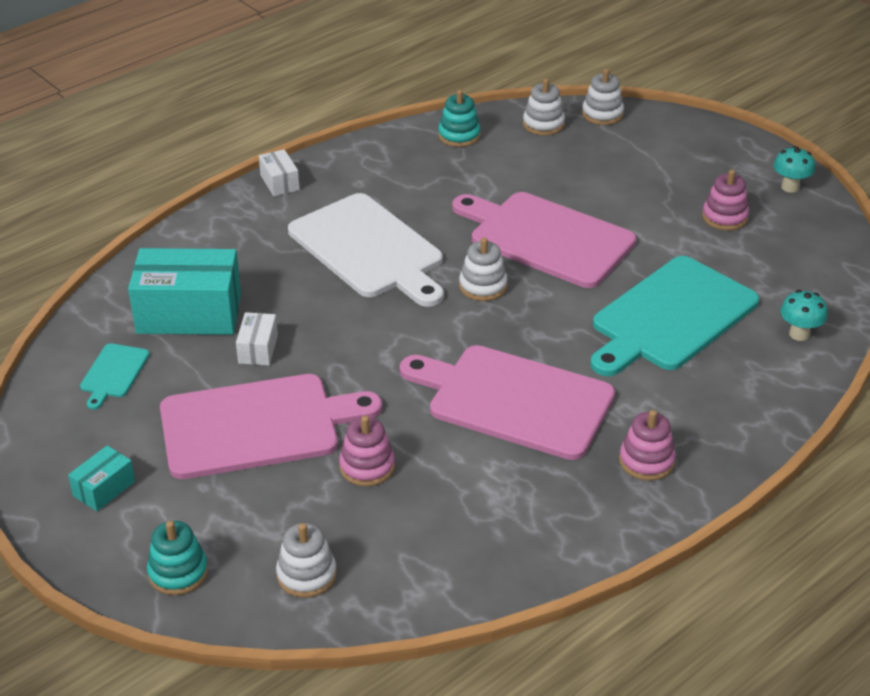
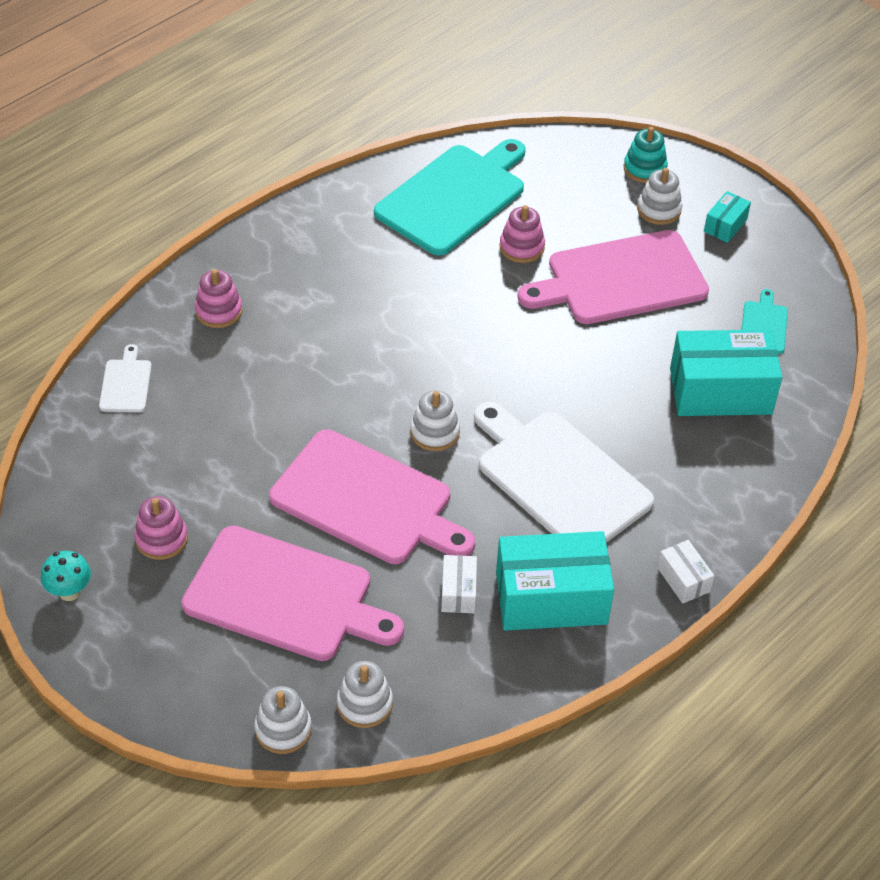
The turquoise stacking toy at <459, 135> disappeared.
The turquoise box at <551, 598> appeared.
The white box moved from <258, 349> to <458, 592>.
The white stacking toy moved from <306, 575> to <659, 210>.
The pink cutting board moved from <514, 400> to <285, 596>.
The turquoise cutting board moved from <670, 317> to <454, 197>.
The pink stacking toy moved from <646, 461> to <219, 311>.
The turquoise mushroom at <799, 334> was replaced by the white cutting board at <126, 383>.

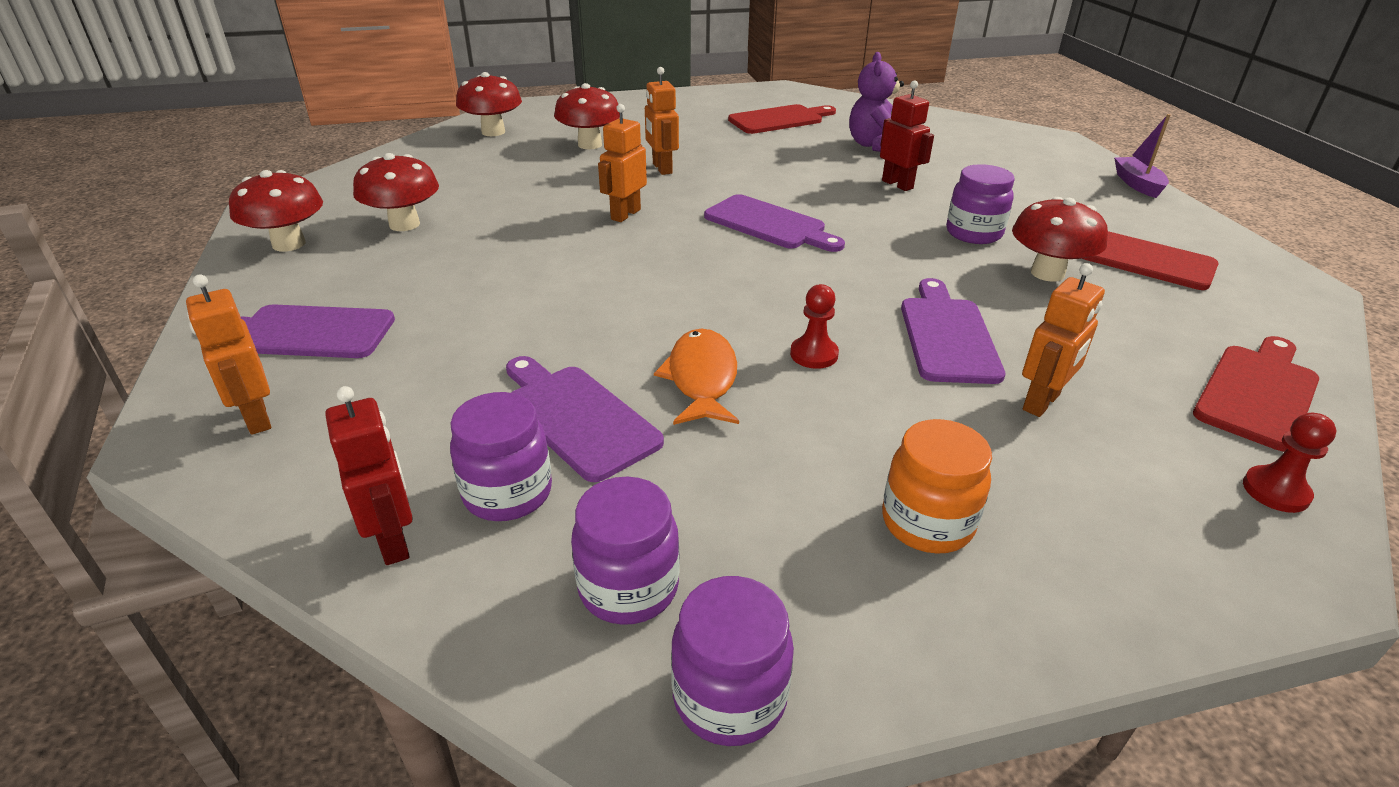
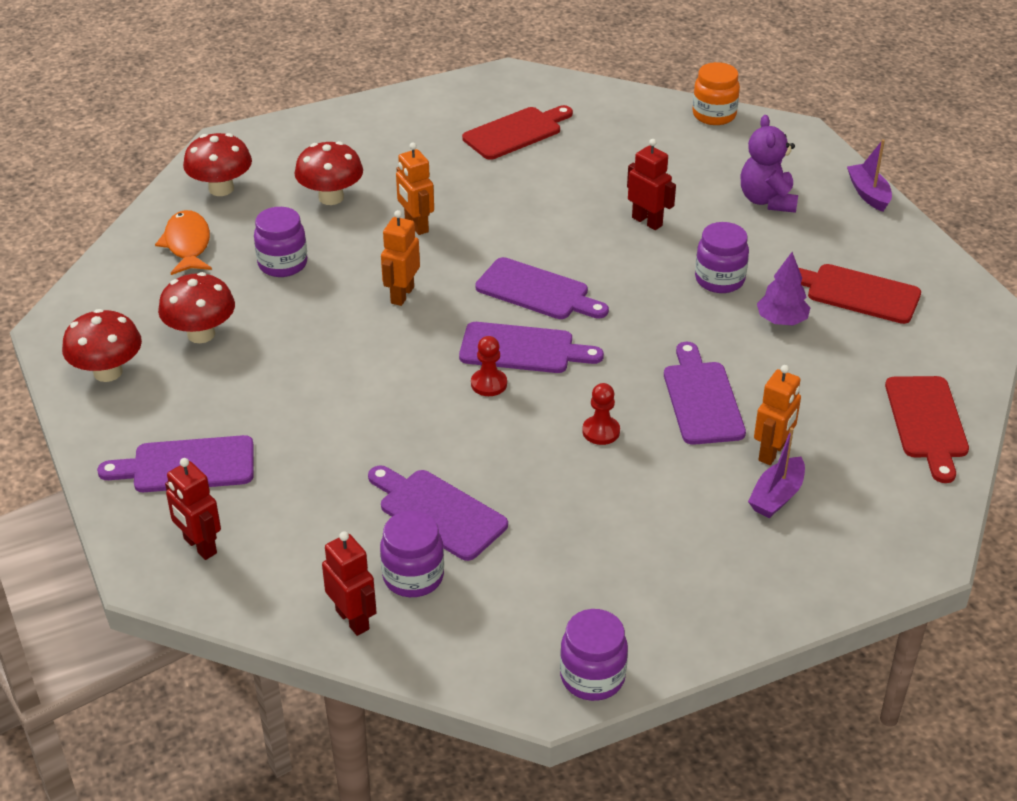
The purple cutting board at <522, 349> appeared.
The purple boat at <776, 496> appeared.
The purple jar moved from <628, 587> to <282, 264>.
The orange fish moved from <701, 379> to <187, 244>.
The purple teddy bear moved from <874, 146> to <767, 200>.
The orange jar moved from <927, 523> to <714, 115>.
The red pawn moved from <1275, 491> to <489, 384>.
The red mushroom at <1047, 273> was replaced by the purple tree at <781, 321>.
The orange robot at <256, 418> became the red robot at <199, 546>.
The red cutting board at <1258, 393> turned 150 degrees clockwise.

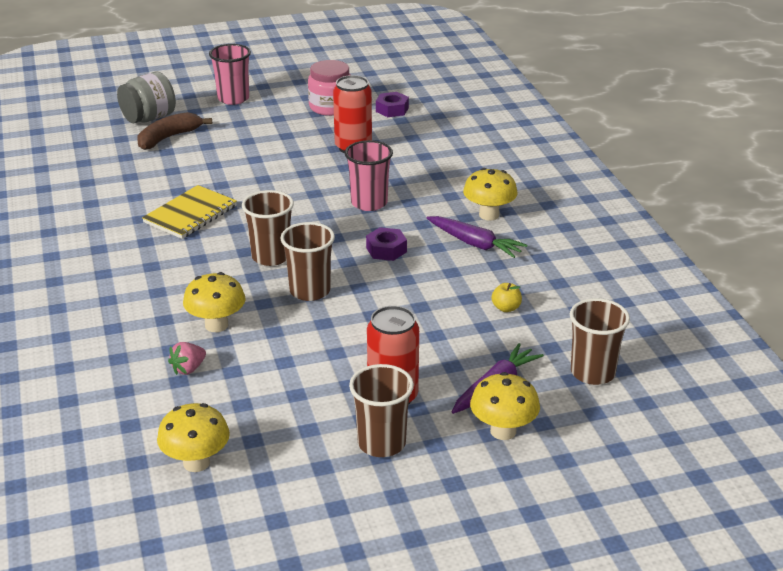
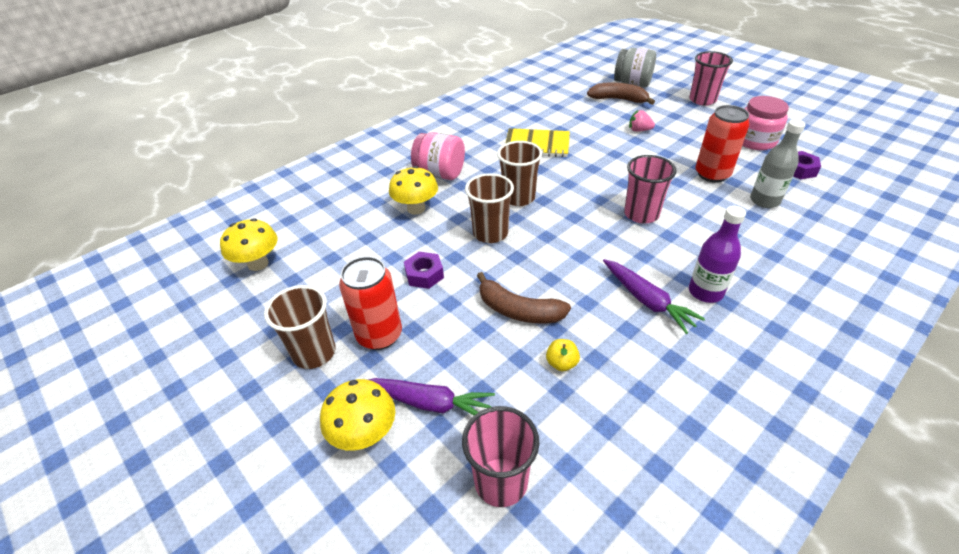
The pink jar at <440, 174> appeared.
The brown banana at <518, 310> appeared.
The grey bottle at <764, 201> appeared.
The pink strawberry moved from <188, 369> to <639, 130>.
The purple nut moved from <386, 250> to <424, 275>.
The yellow mushroom at <489, 215> was replaced by the purple bottle at <705, 292>.
The brown cup at <592, 373> became the pink cup at <501, 482>.
The purple carrot at <474, 244> turned 45 degrees counterclockwise.

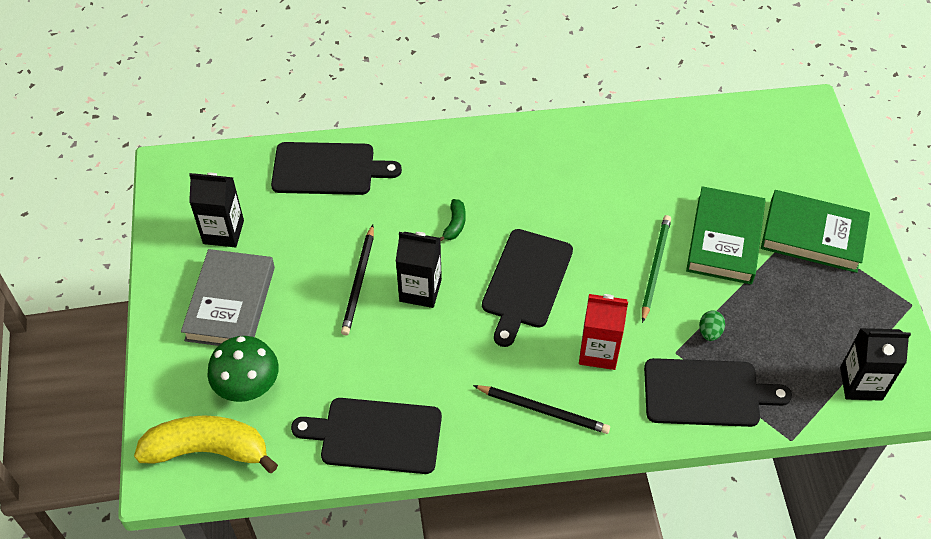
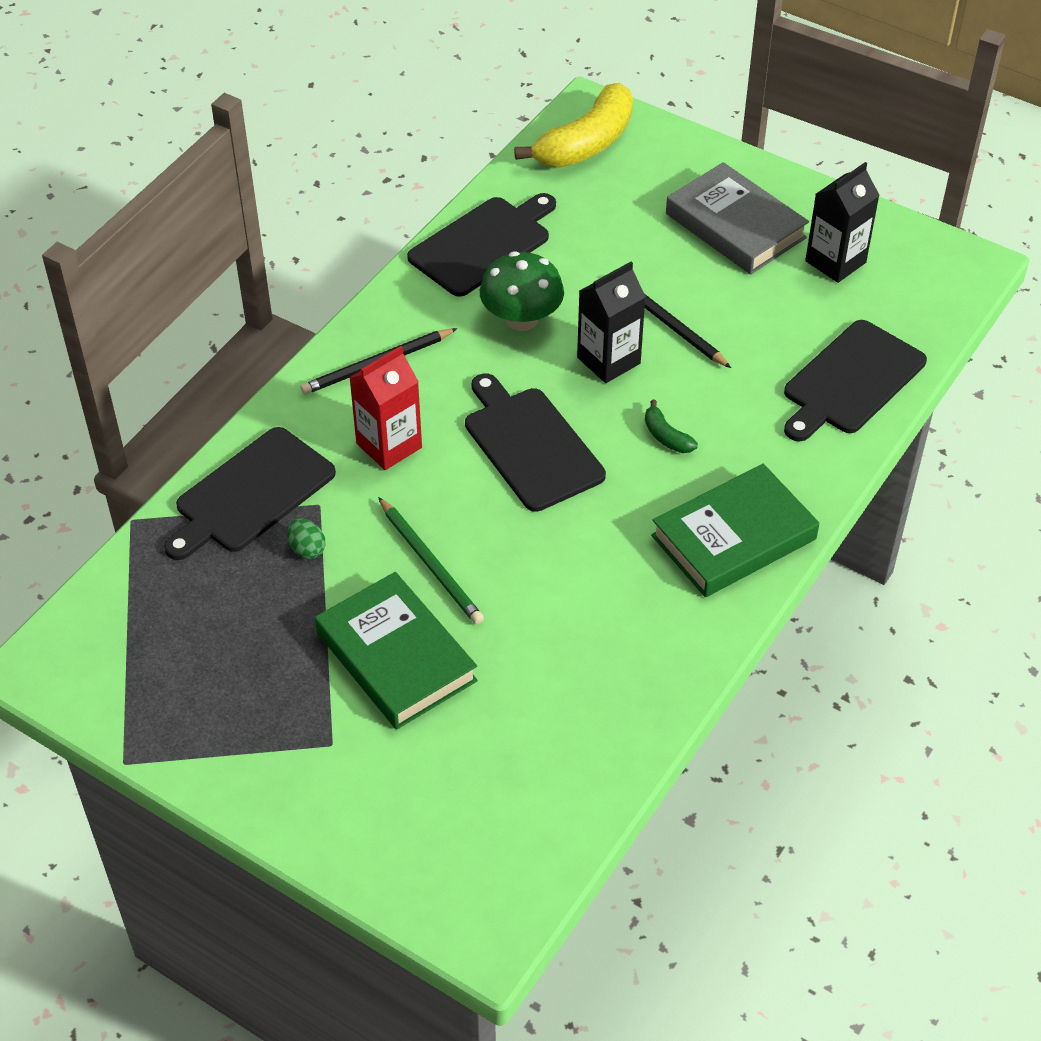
The black carton at <861, 383> disappeared.
The green mushroom moved from <248, 385> to <521, 319>.
The green book moved from <813, 235> to <734, 537>.

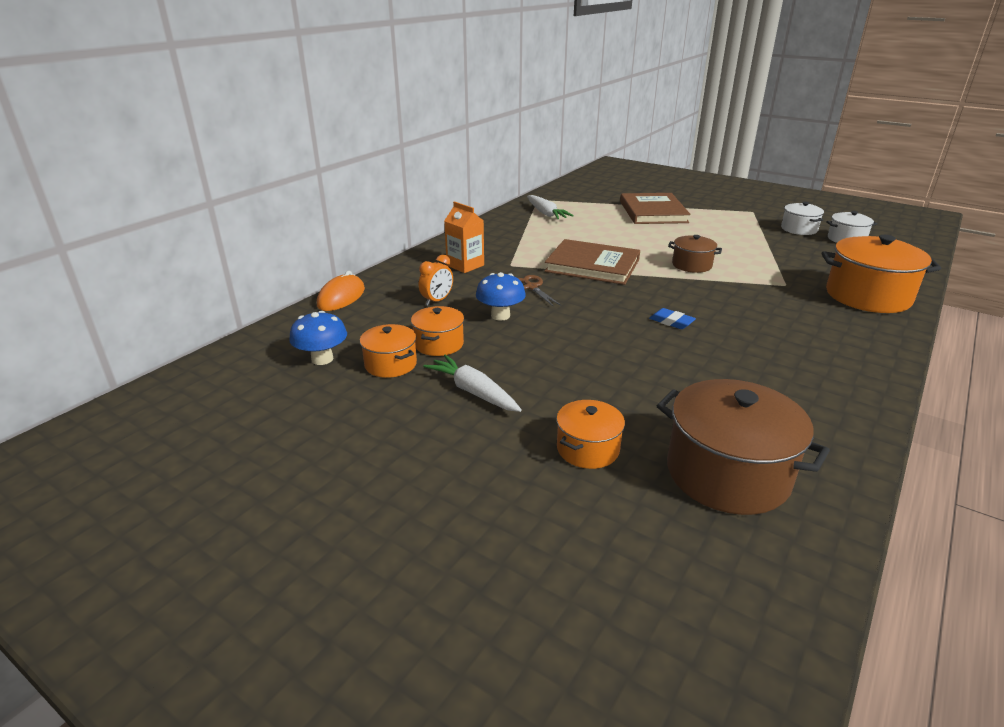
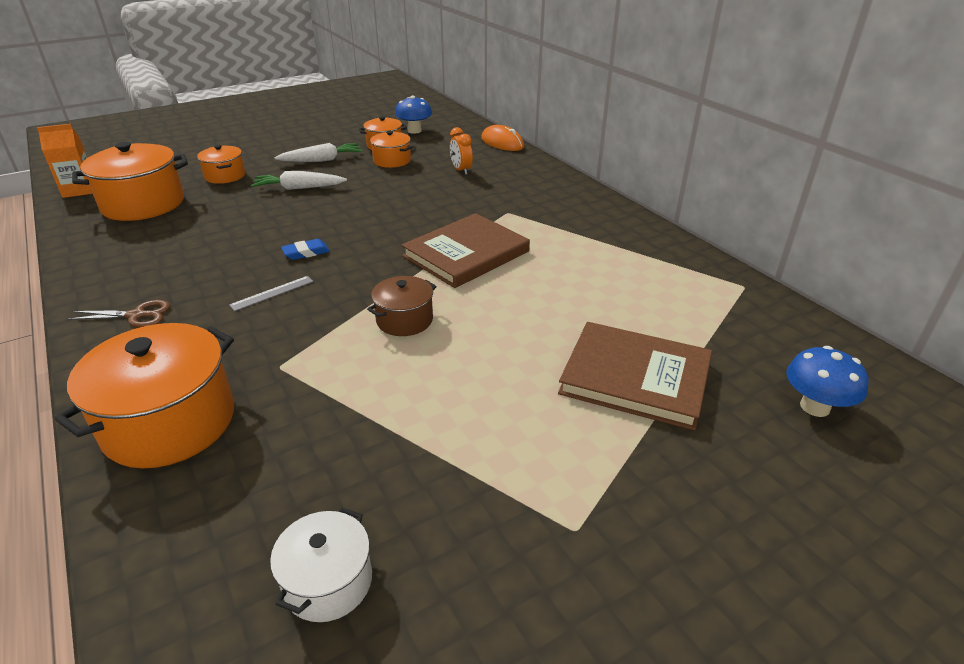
The white pot at <799, 229> disappeared.
The grey ruler at <272, 293> appeared.
The orange carton moved from <465, 265> to <80, 190>.
The blue mushroom moved from <500, 316> to <815, 407>.
The brown scissors moved from <531, 287> to <137, 315>.
The white carrot moved from <546, 213> to <299, 188>.
The brown pot at <727, 473> became the orange pot at <143, 204>.

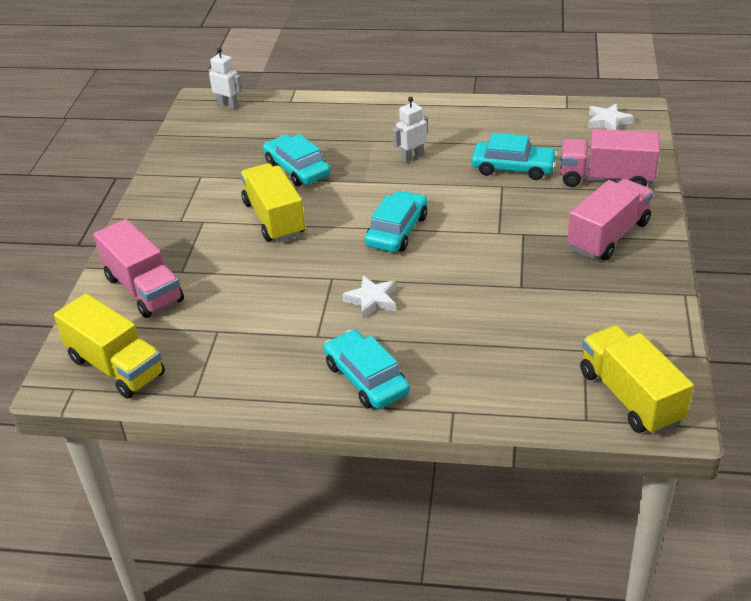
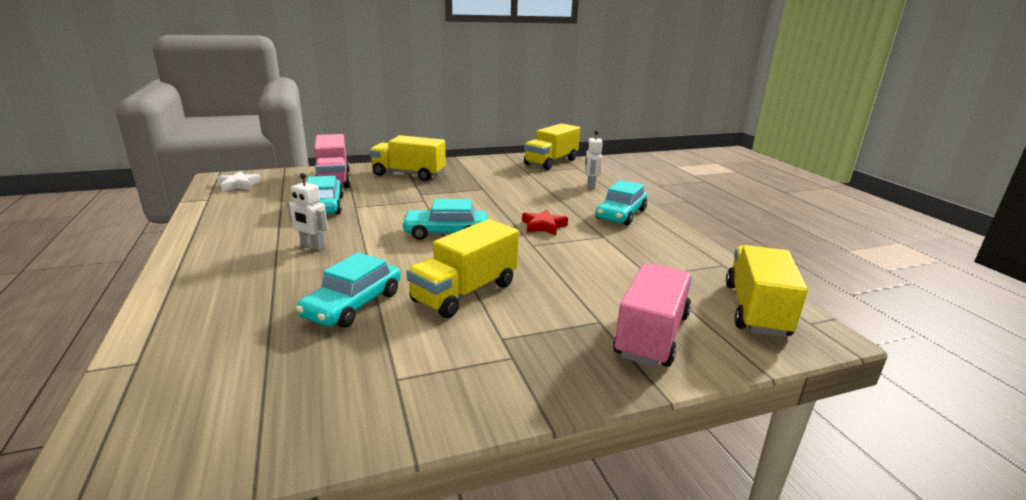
The white robot moved from <228, 105> to <590, 186>.
The white star at <372, 300> became the red star at <543, 226>.
The pink truck at <608, 236> became the yellow truck at <408, 174>.

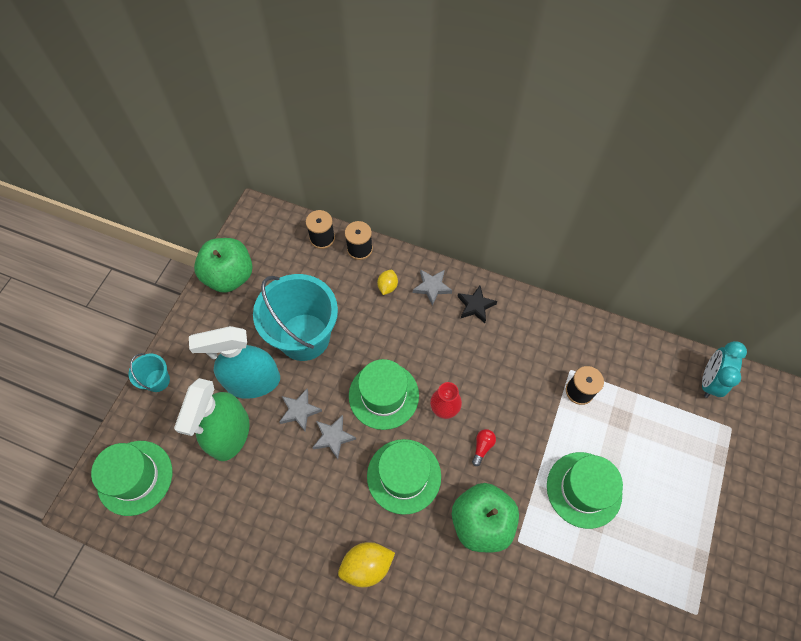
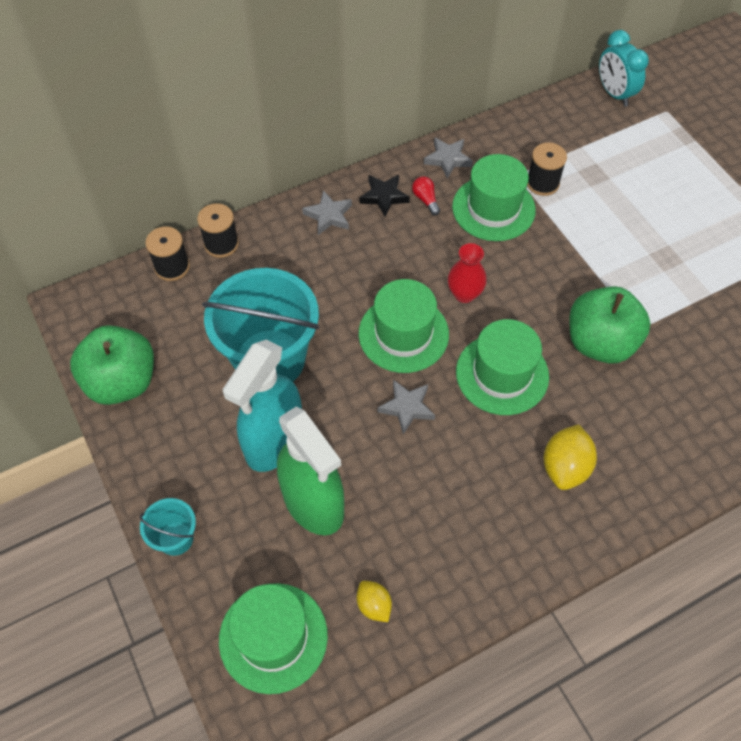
The grey star moved from <299, 411> to <448, 159>.
The yellow lemon moved from <387, 286> to <374, 605>.
The red light bulb moved from <482, 447> to <425, 200>.
The green hat moved from <584, 489> to <493, 208>.

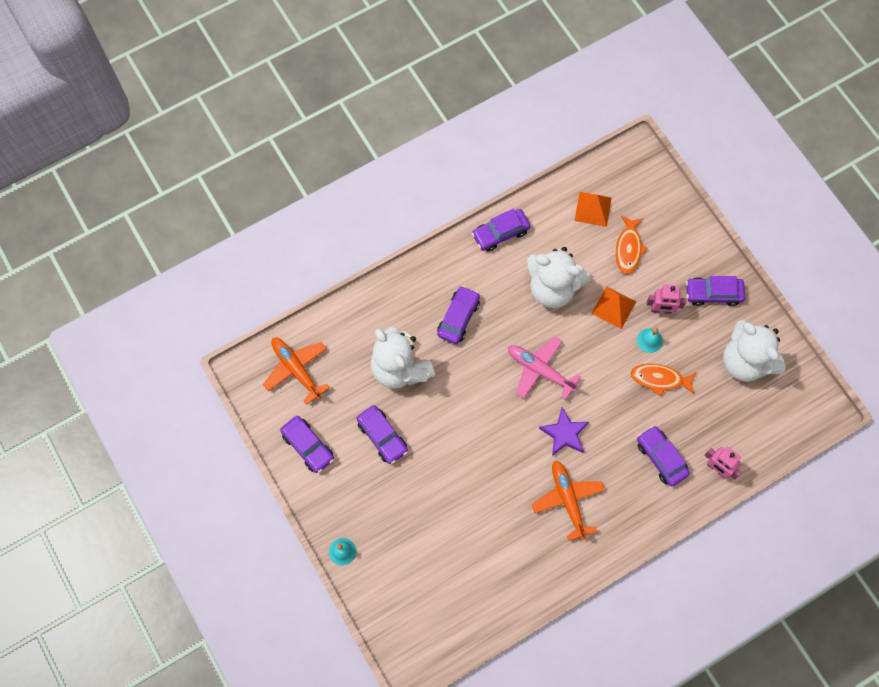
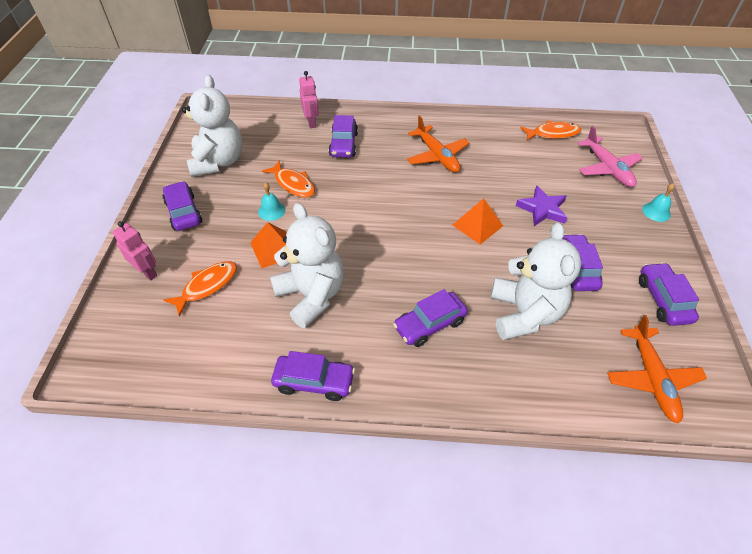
The orange fish at <552, 134> appeared.
The pink plane moved from <540, 370> to <607, 168>.
The purple star moved from <564, 433> to <542, 209>.
The orange pyramid moved from <593, 209> to <477, 225>.
The pink robot moved from <661, 310> to <147, 272>.
The orange plane at <568, 500> turned 45 degrees counterclockwise.
The purple car at <713, 294> turned 150 degrees counterclockwise.

